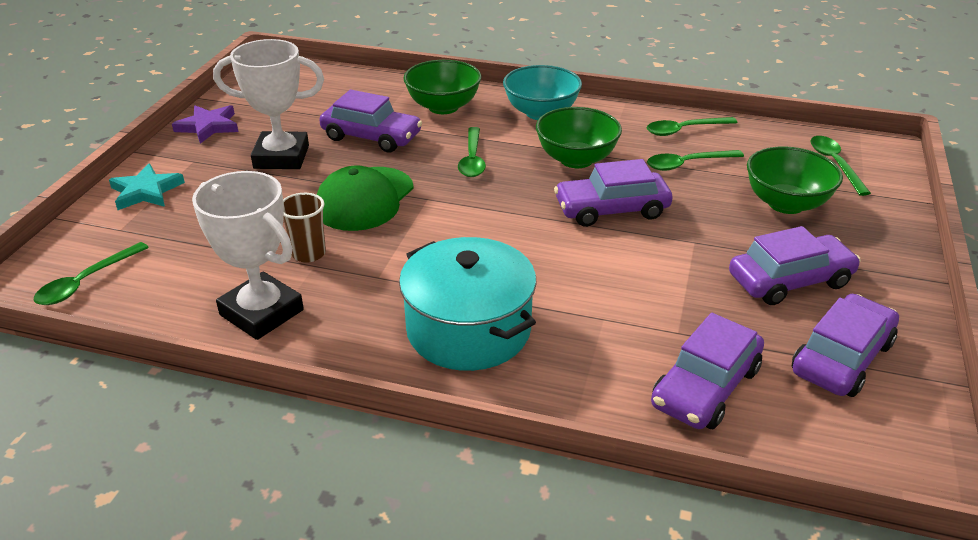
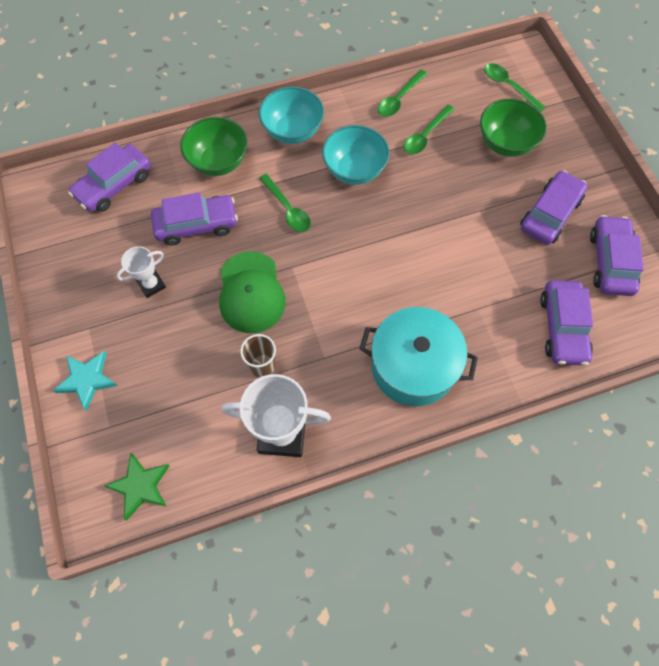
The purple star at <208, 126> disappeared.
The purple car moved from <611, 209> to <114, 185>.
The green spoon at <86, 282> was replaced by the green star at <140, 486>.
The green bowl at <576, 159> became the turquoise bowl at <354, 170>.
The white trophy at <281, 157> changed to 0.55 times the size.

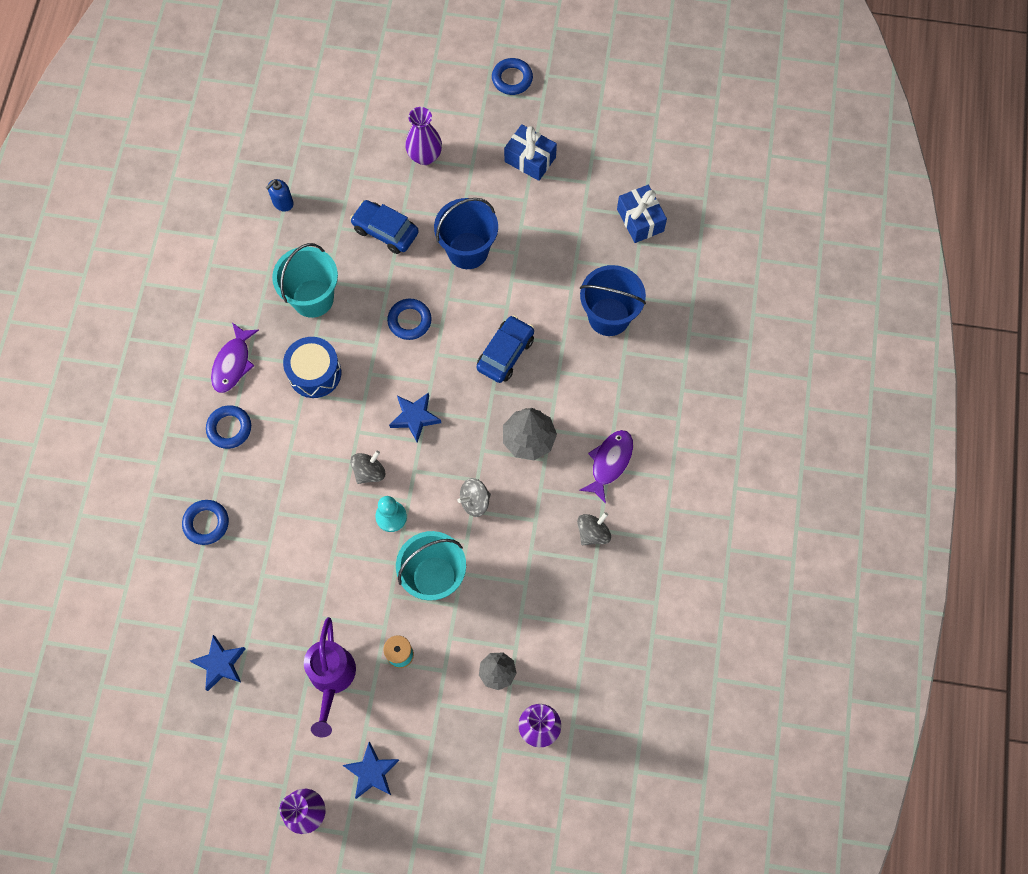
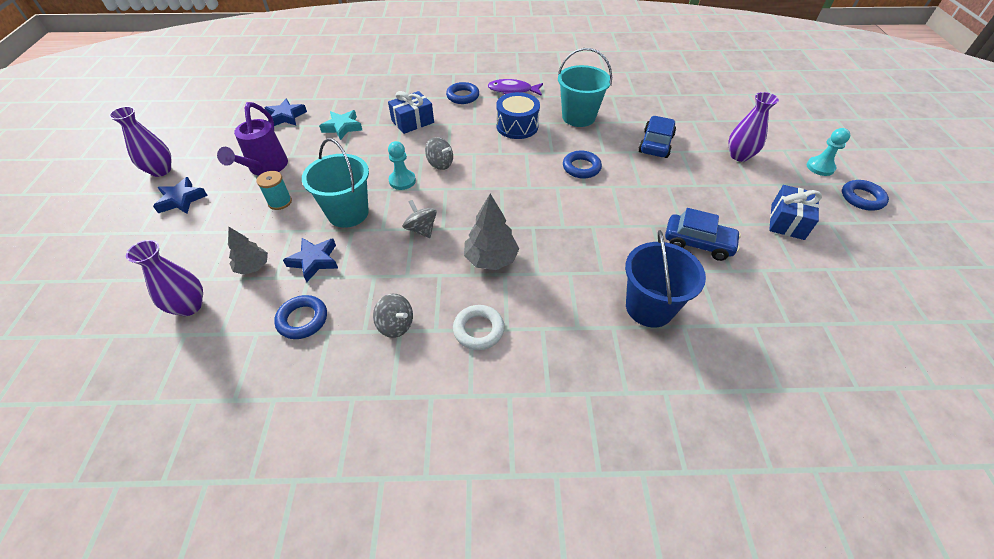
The blue soap dispenser at <283, 203> disappeared.
The blue bucket at <467, 250> disappeared.
The turquoise star at <342, 127> appeared.
The turquoise pawn at <820, 167> appeared.
The blue ring moved from <206, 523> to <302, 319>.
The blue star moved from <415, 417> to <314, 261>.
The blue car moved from <505, 353> to <698, 243>.
The blue gift moved from <640, 220> to <412, 122>.
The purple fish at <609, 462> was replaced by the white ring at <478, 330>.
The purple watering can at <331, 678> turned 75 degrees counterclockwise.

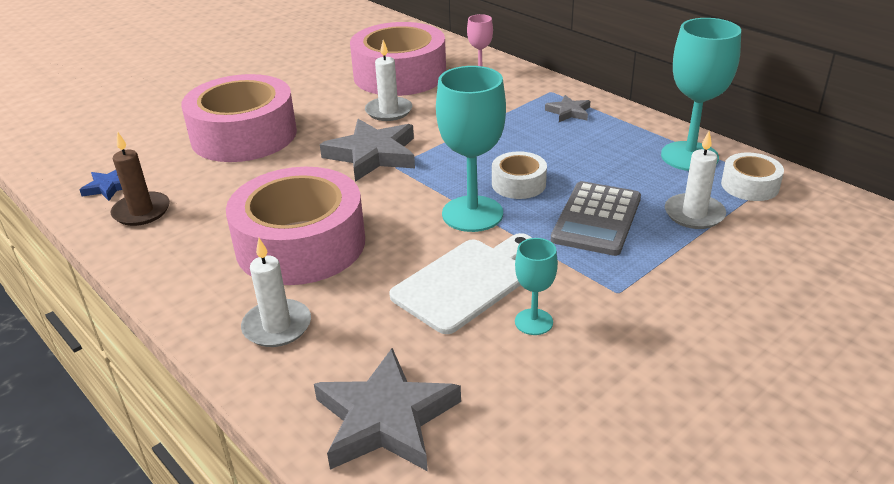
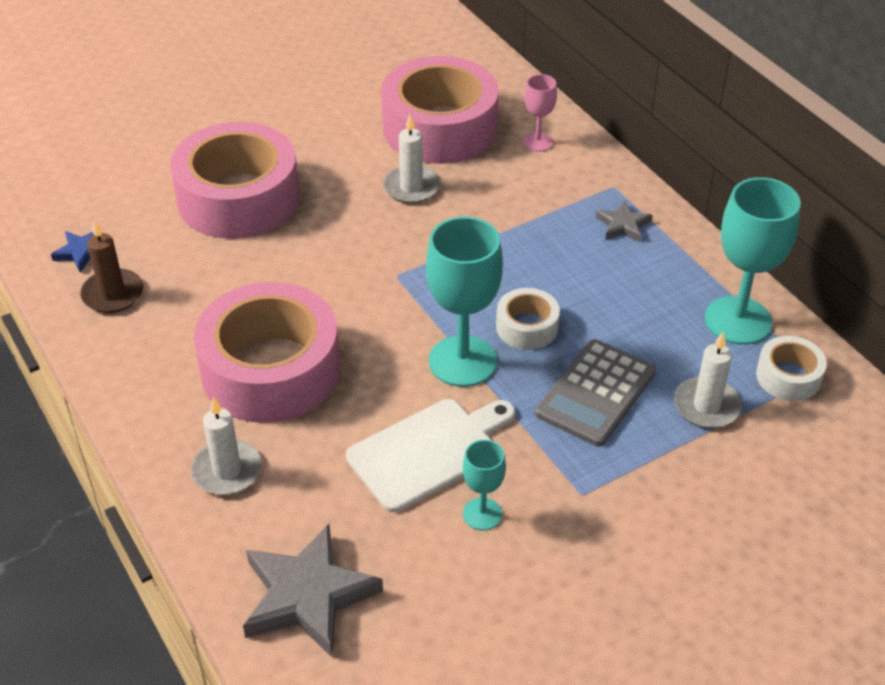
The grey star at <372, 155> disappeared.

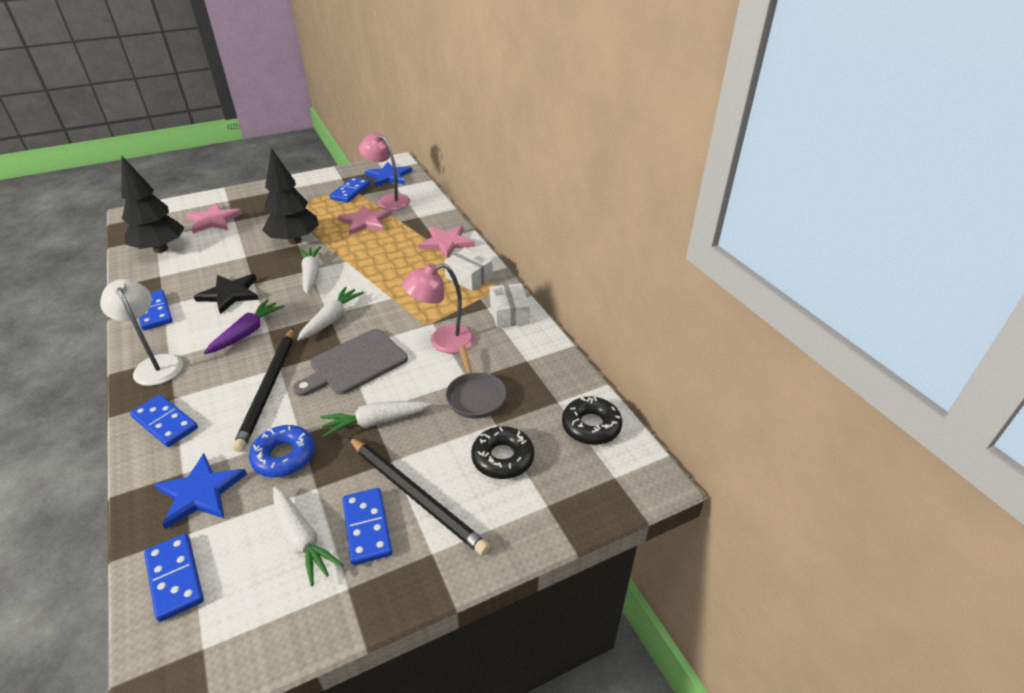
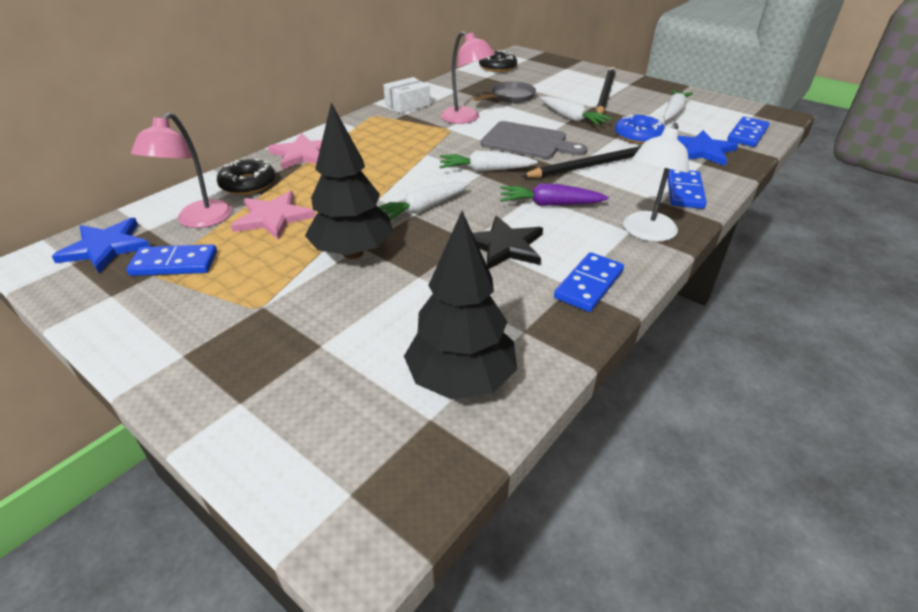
The pink star at <214, 220> disappeared.
The blue domino at <367, 527> disappeared.
The white box at <469, 277> disappeared.
The black donut moved from <502, 458> to <248, 184>.

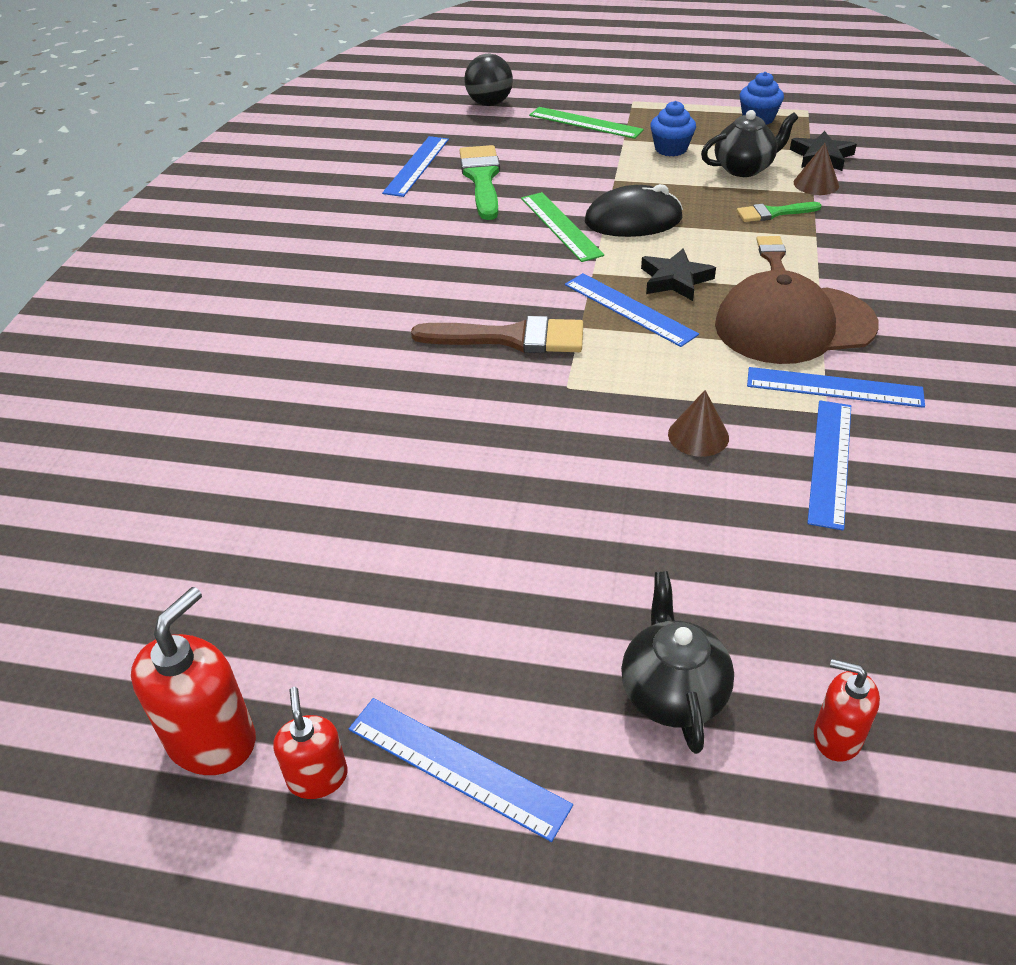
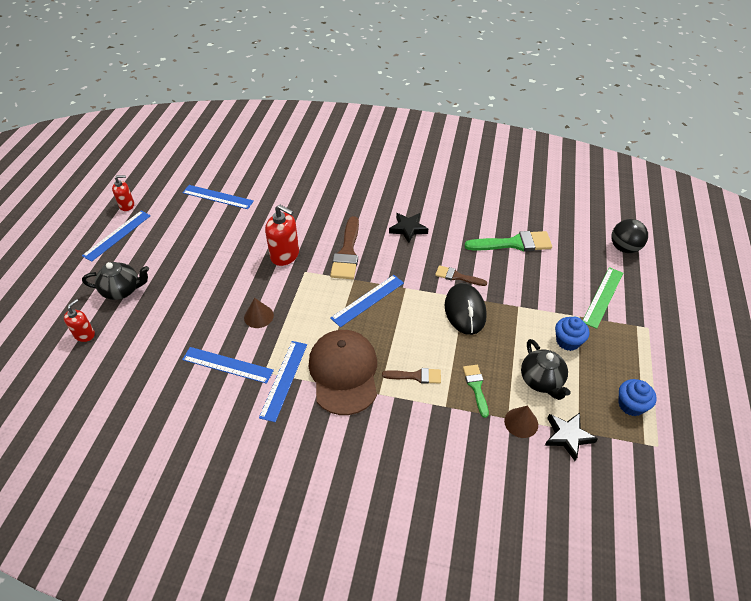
The red soap dispenser moved from <212, 740> to <285, 255>.
The blue ruler moved from <416, 166> to <218, 197>.
The black star moved from <675, 280> to <408, 229>.
The green ruler at <561, 226> was replaced by the brown brush at <457, 276>.

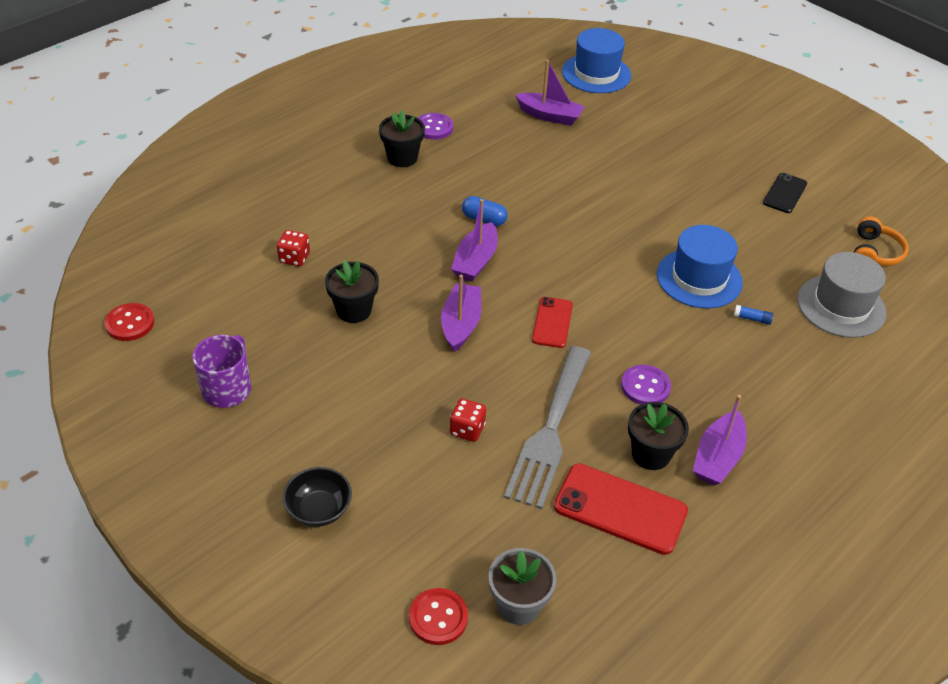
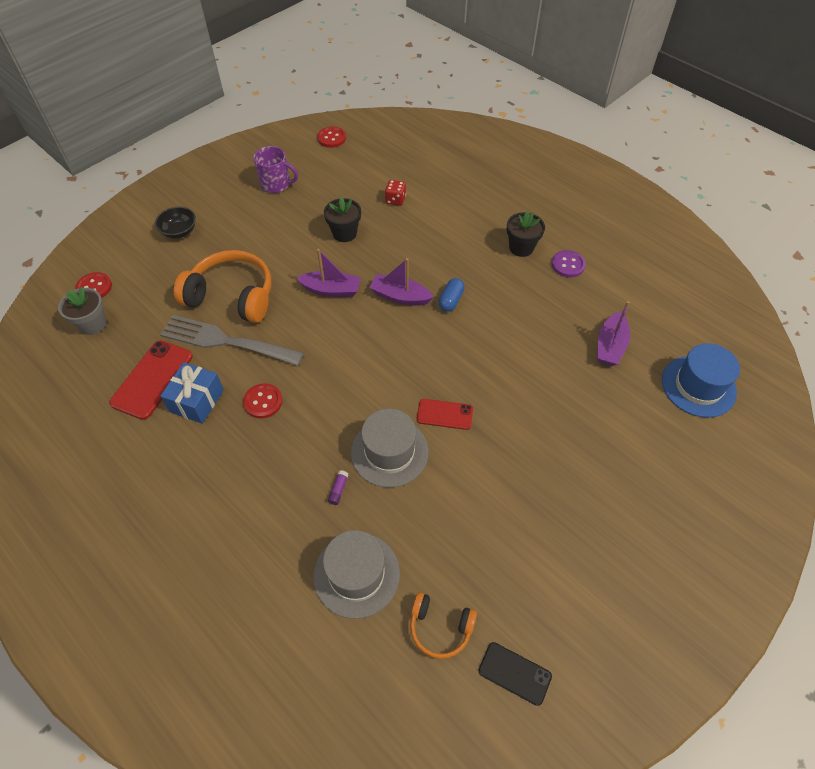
The purple boat at <717, 457> disappeared.
The red phone moved from <552, 322> to <444, 414>.
The black phone moved from <784, 193> to <514, 673>.
The red dice at <467, 430> was replaced by the orange headphones at <232, 296>.
The black flower pot at <651, 454> was replaced by the blue gift at <197, 401>.
The purple button at <645, 387> became the red button at <263, 402>.
The blue hat at <699, 278> became the grey hat at <389, 452>.
The blue glue stick at <752, 319> became the purple glue stick at <338, 490>.

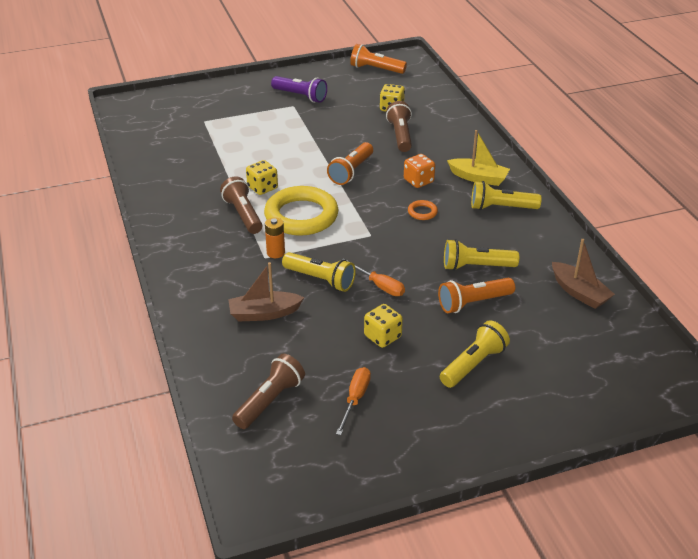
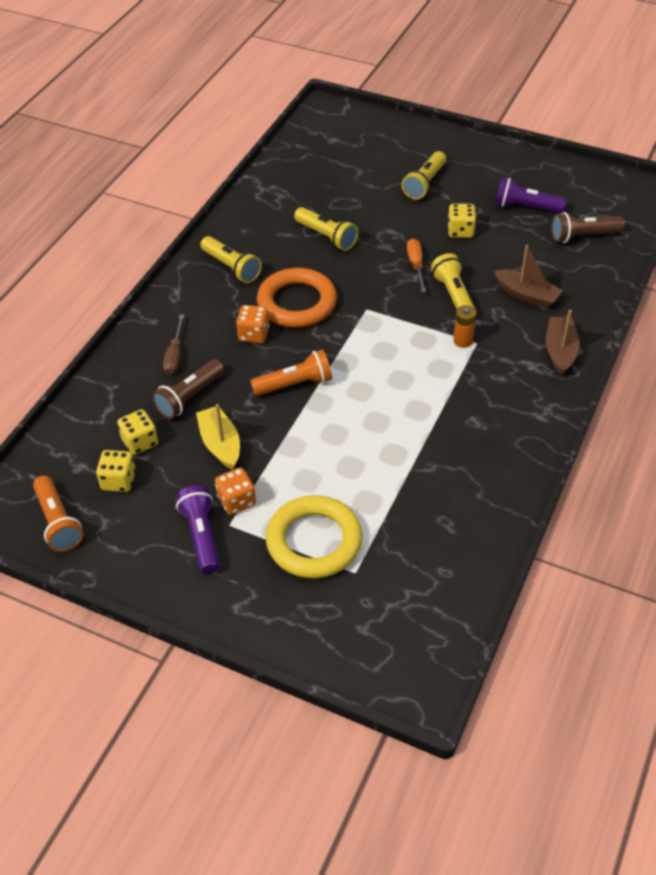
The brown flashlight at <243, 214> disappeared.
The orange flashlight at <473, 303> disappeared.
The brown screwdriver at <175, 355> appeared.
The orange dice at <236, 501> appeared.
The yellow dice moved from <262, 188> to <118, 481>.
The yellow ring moved from <301, 216> to <314, 541>.
The yellow boat moved from <478, 178> to <220, 444>.
The brown boat moved from <579, 292> to <560, 351>.
The orange screwdriver at <355, 399> was replaced by the purple flashlight at <525, 207>.
The yellow flashlight at <473, 364> turned 60 degrees counterclockwise.
The orange ring at <422, 212> changed to 2.45 times the size.

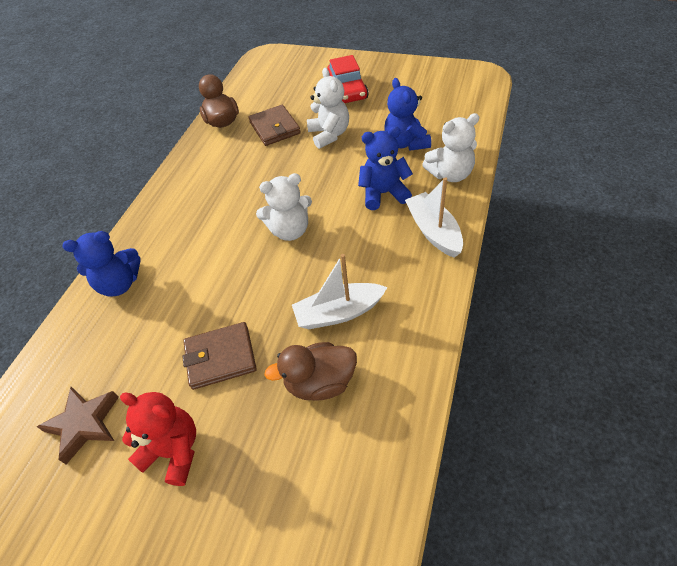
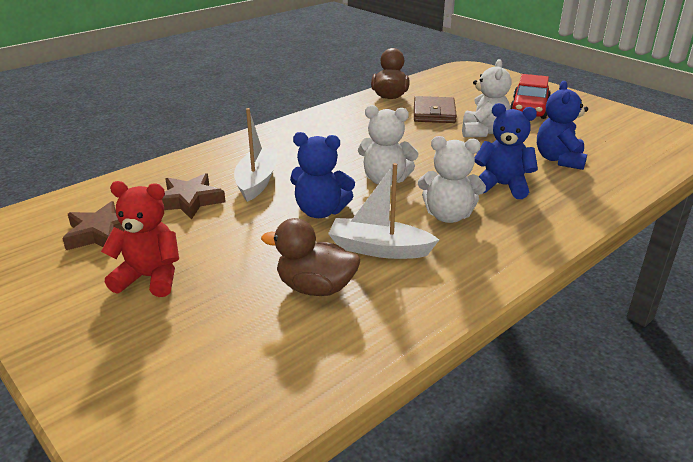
The brown wallet at <220, 357> disappeared.
The brown star at <189, 201> appeared.
The blue teddy bear moved from <119, 284> to <320, 211>.
The white boat moved from <433, 231> to <257, 181>.
The white teddy bear moved from <450, 174> to <448, 216>.
The red teddy bear at <174, 451> turned 45 degrees counterclockwise.

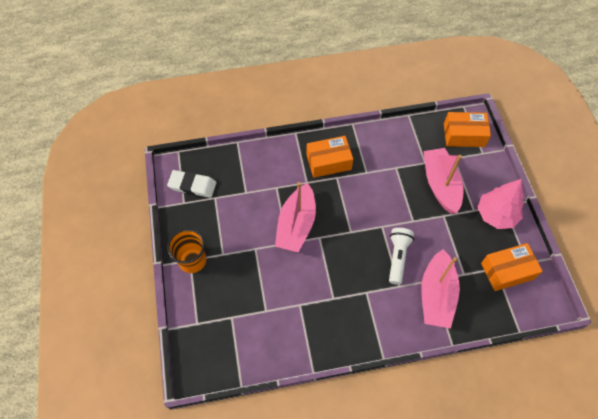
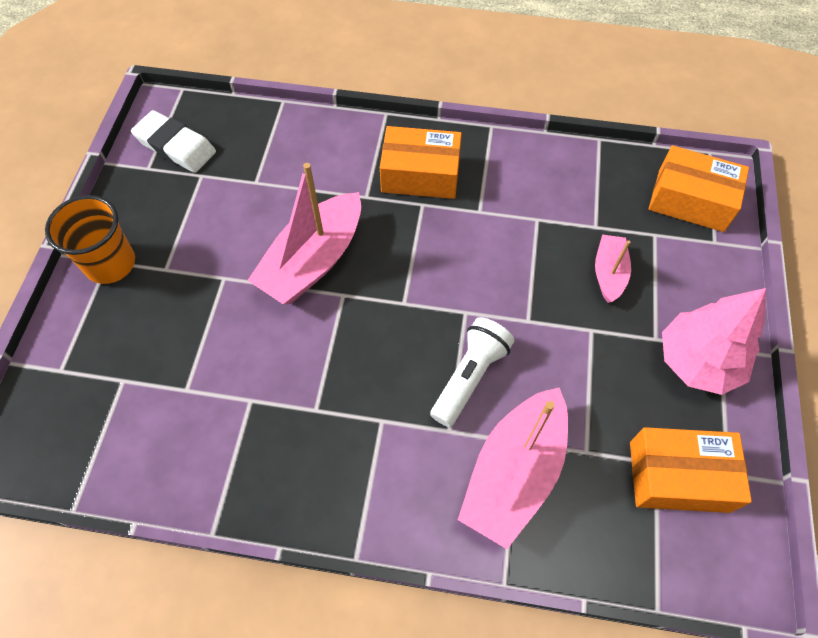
The pink boat at <440, 185> changed to 0.53 times the size.

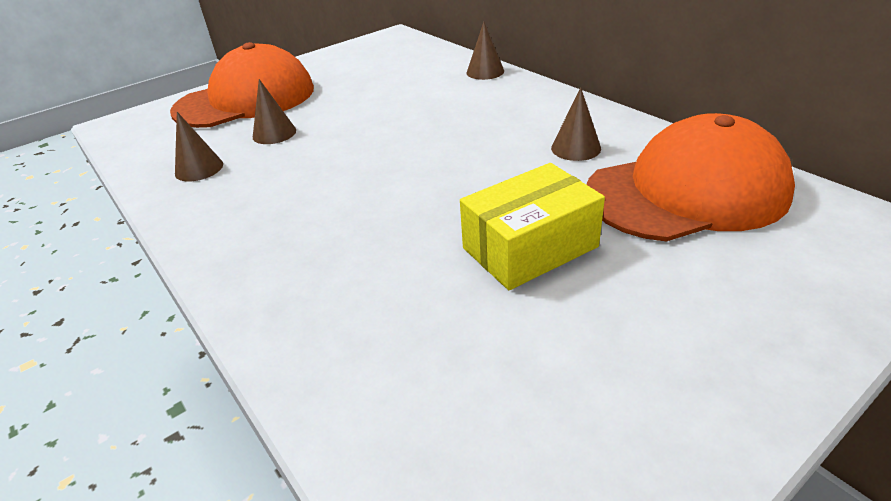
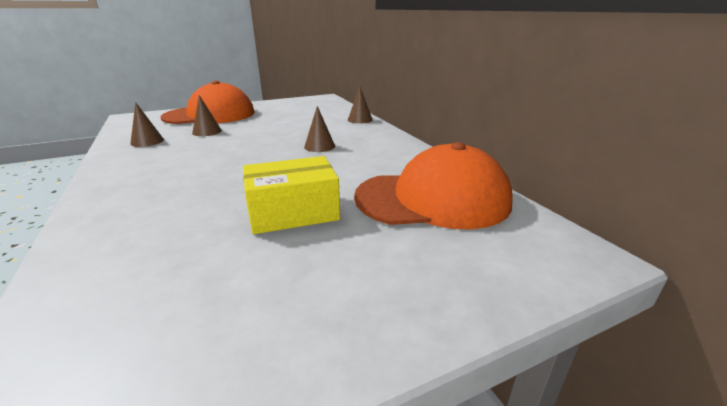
The brown cone moved from <576, 148> to <319, 146>.

